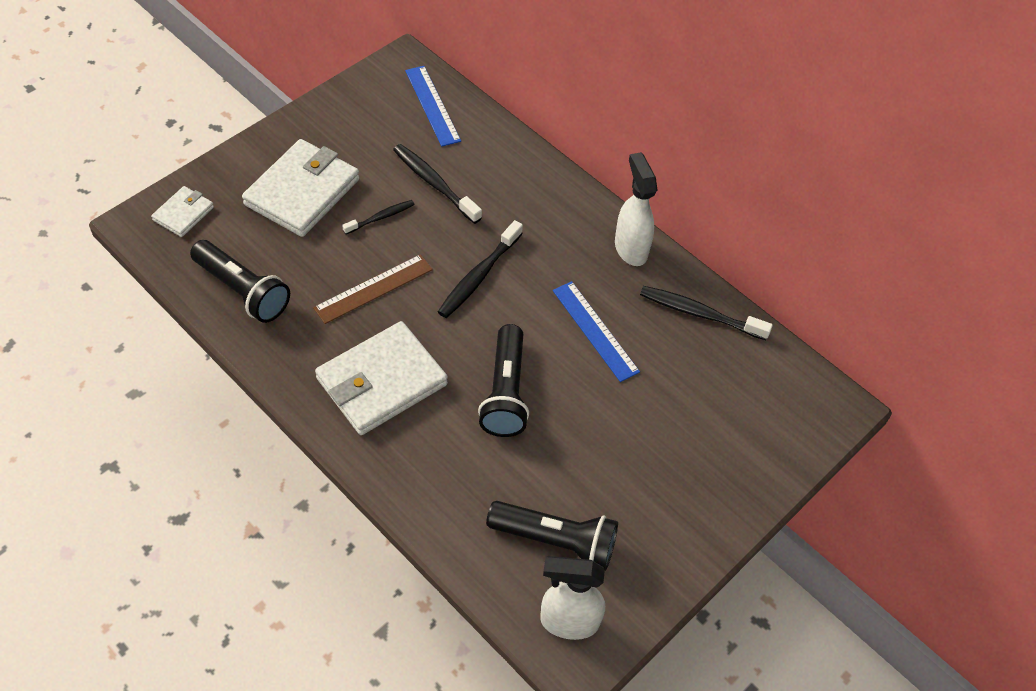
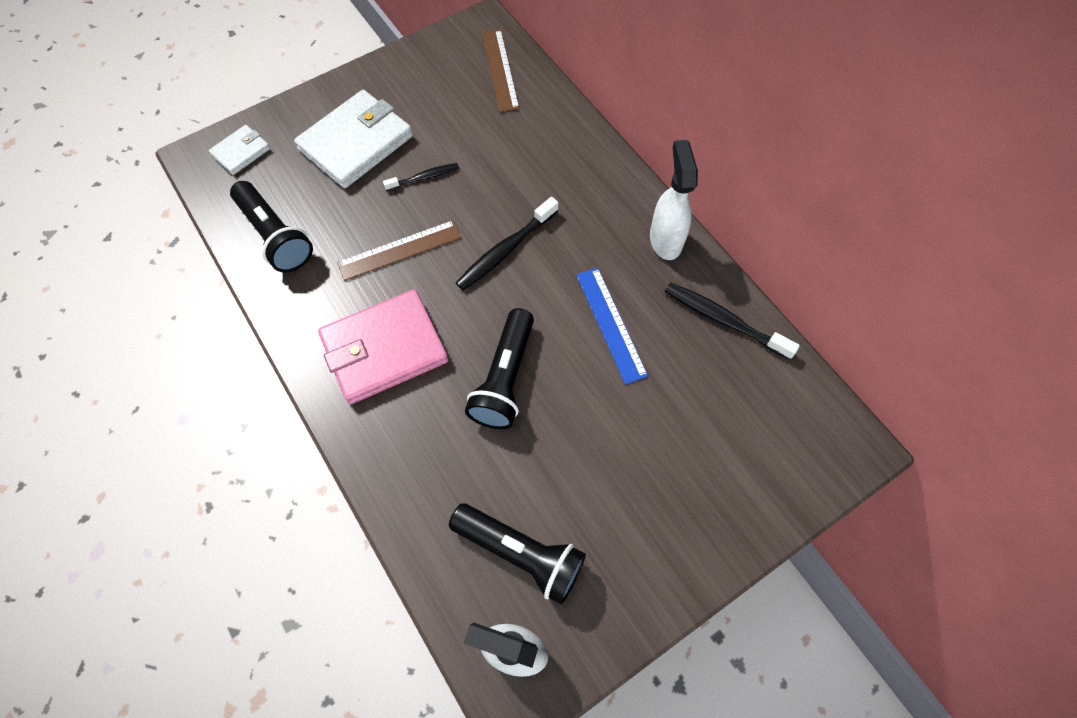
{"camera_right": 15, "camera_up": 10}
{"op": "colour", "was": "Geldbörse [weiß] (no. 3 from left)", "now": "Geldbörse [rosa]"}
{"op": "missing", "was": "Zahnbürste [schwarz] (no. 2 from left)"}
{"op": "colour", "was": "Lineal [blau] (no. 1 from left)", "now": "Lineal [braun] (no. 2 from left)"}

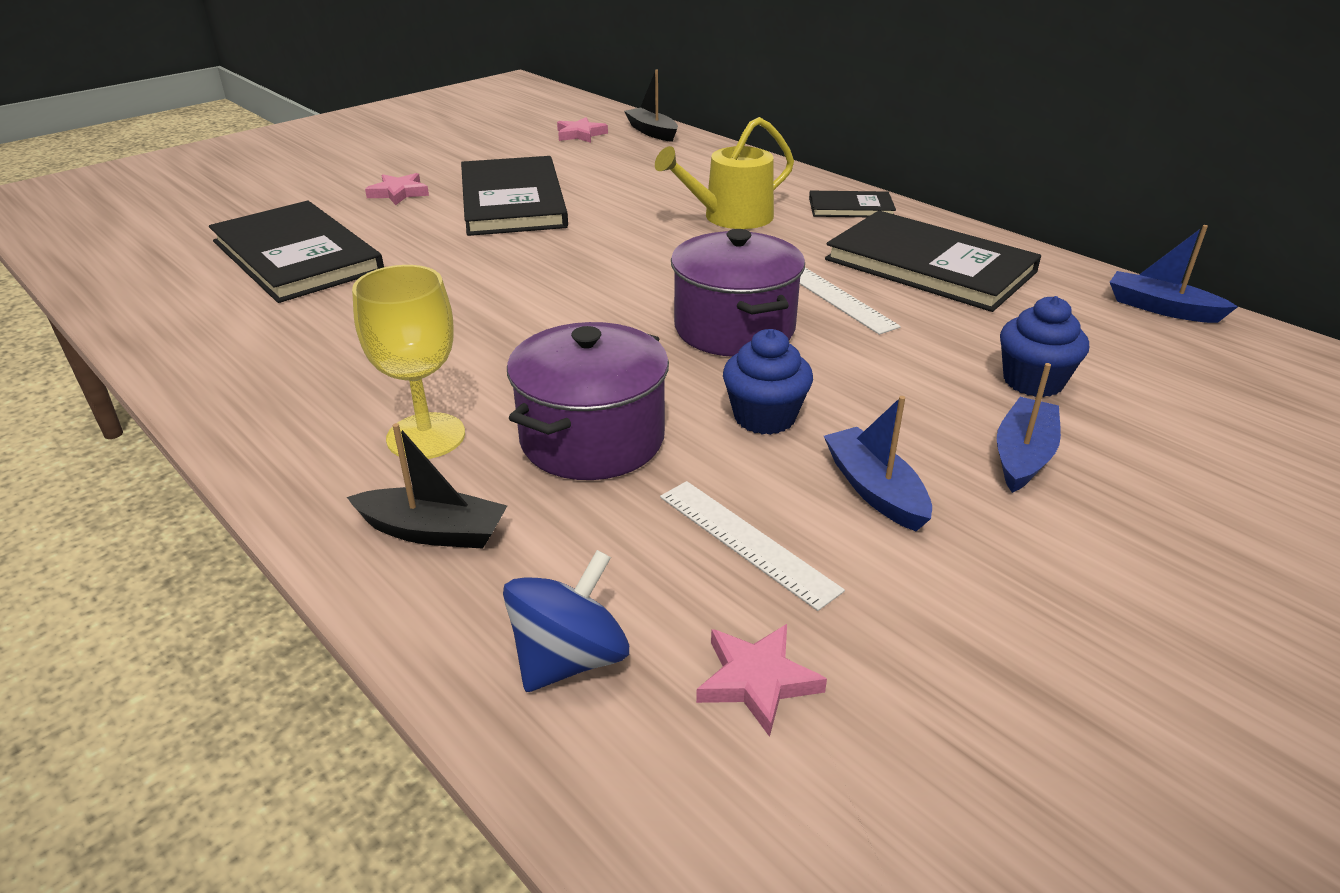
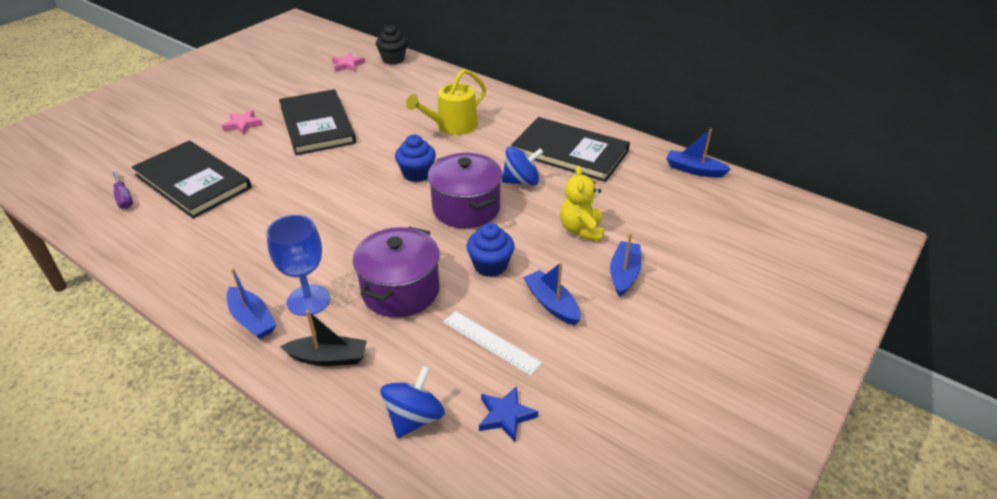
{"camera_right": -10, "camera_up": 5}
{"op": "colour", "was": "Kelch [gelb]", "now": "Kelch [blau]"}
{"op": "exchanged", "was": "Boot [schwarz] (no. 2 from left)", "now": "Muffin [schwarz]"}
{"op": "colour", "was": "Stern [rosa] (no. 3 from left)", "now": "Stern [blau]"}
{"op": "exchanged", "was": "Lineal [weiß] (no. 2 from left)", "now": "Kreisel [blau] (no. 2 from left)"}
{"op": "missing", "was": "Buch [schwarz] (no. 3 from left)"}
{"op": "relocated", "was": "Muffin [blau] (no. 2 from left in the first image)", "now": "Muffin [blau] (no. 1 from left)"}
{"op": "appeared", "now": "Schraubenzieher [lila]"}
{"op": "appeared", "now": "Boot [blau] (no. 1 from left)"}
{"op": "appeared", "now": "Teddybär [gelb]"}

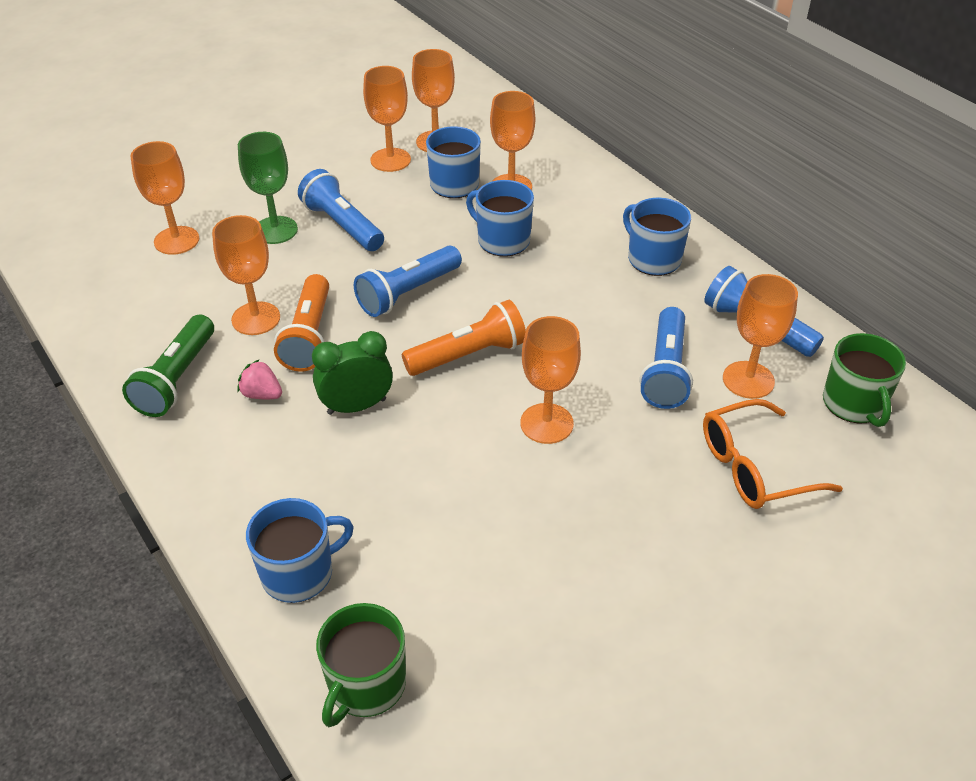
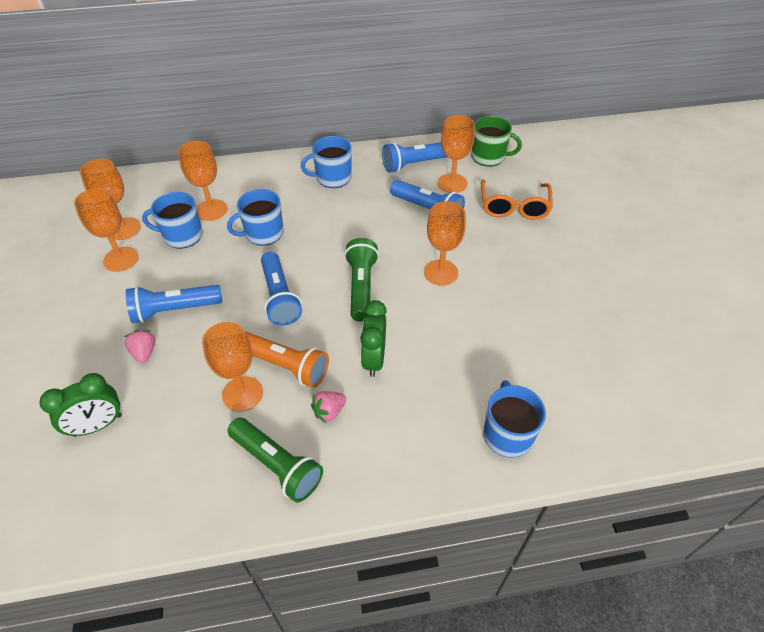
{"camera_right": -65, "camera_up": 5}
{"op": "exchanged", "was": "Kelch [orange] (no. 1 from left)", "now": "Wecker [grün] (no. 1 from left)"}
{"op": "exchanged", "was": "Kelch [grün]", "now": "Erdbeere [rosa] (no. 1 from left)"}
{"op": "missing", "was": "Tasse [grün] (no. 1 from left)"}
{"op": "colour", "was": "Taschenlampe [orange] (no. 2 from left)", "now": "Taschenlampe [grün] (no. 2 from left)"}

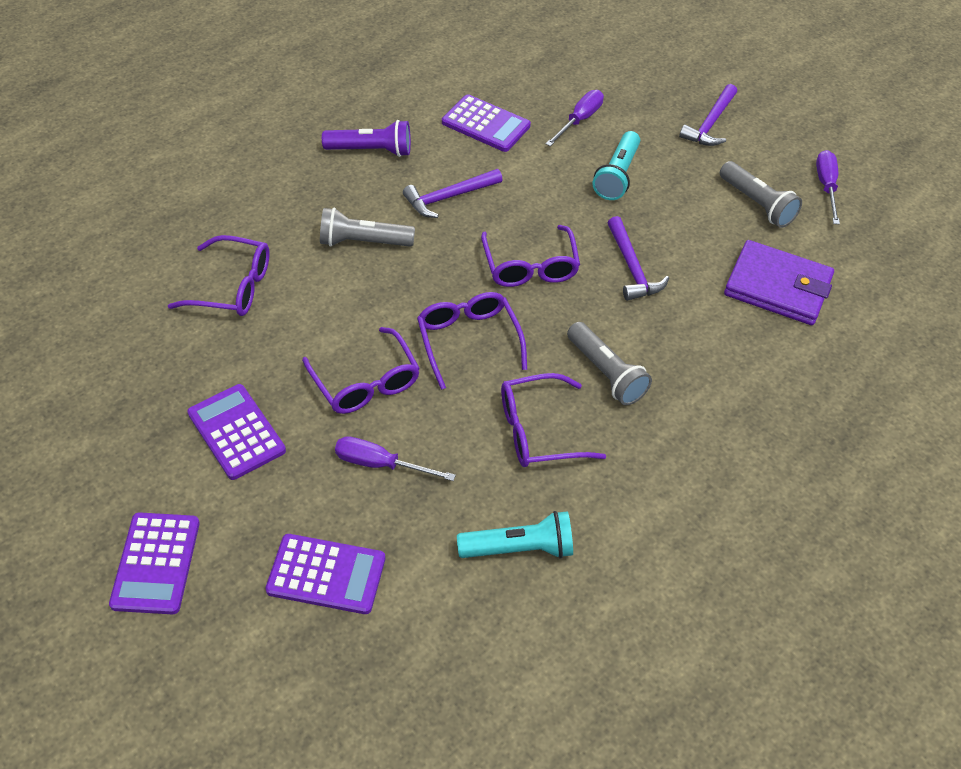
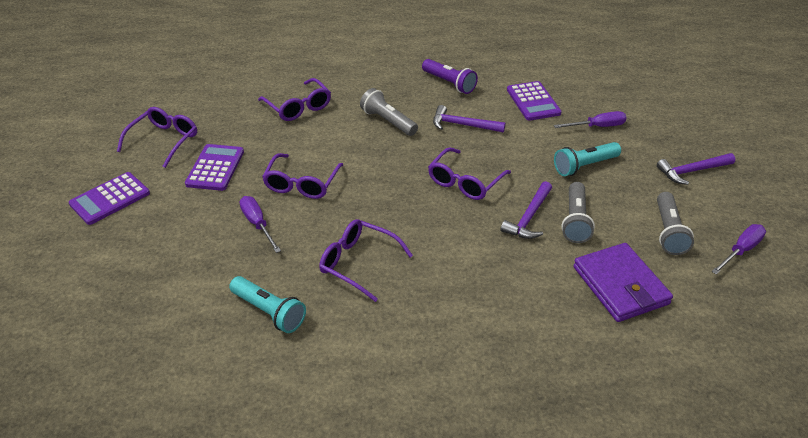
{"camera_right": 45, "camera_up": -10}
{"op": "missing", "was": "Taschenrechner [lila] (no. 3 from left)"}
{"op": "relocated", "was": "Brille [lila] (no. 3 from left in the first image)", "now": "Brille [lila] (no. 1 from left)"}
{"op": "relocated", "was": "Taschenlampe [grau] (no. 2 from left)"}

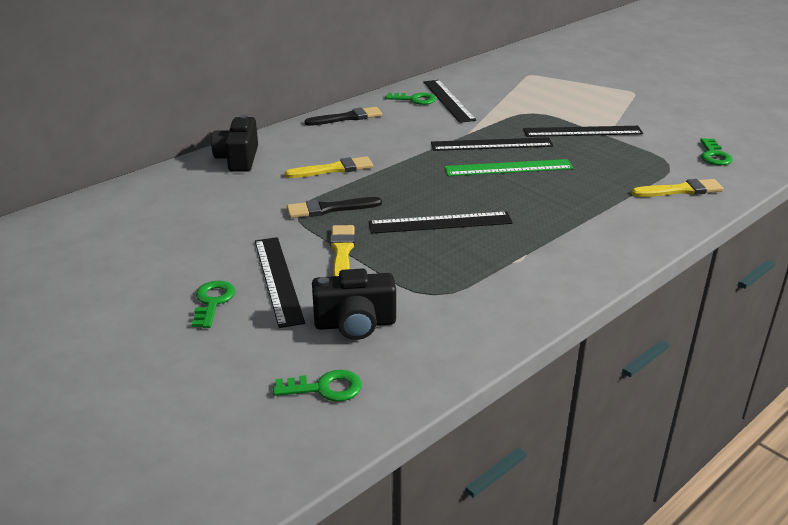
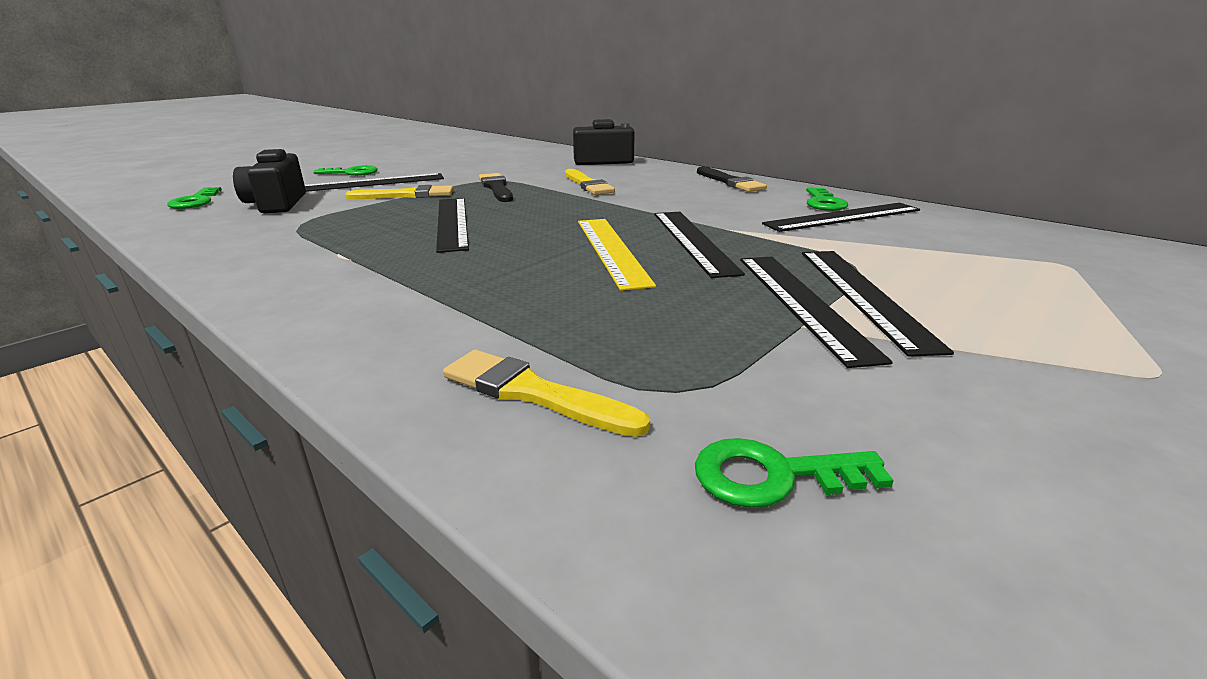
{"camera_right": 85, "camera_up": -5}
{"op": "colour", "was": "Lineal [grün]", "now": "Lineal [gelb]"}
{"op": "spun", "was": "Pinsel [gelb] (no. 3 from left in the first image)", "clockwise": 135}
{"op": "appeared", "now": "Lineal [schwarz] (no. 6 from left)"}

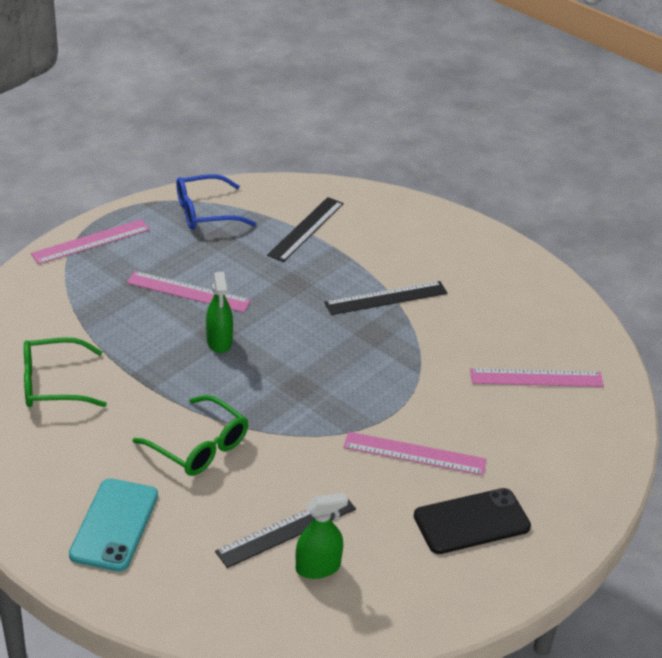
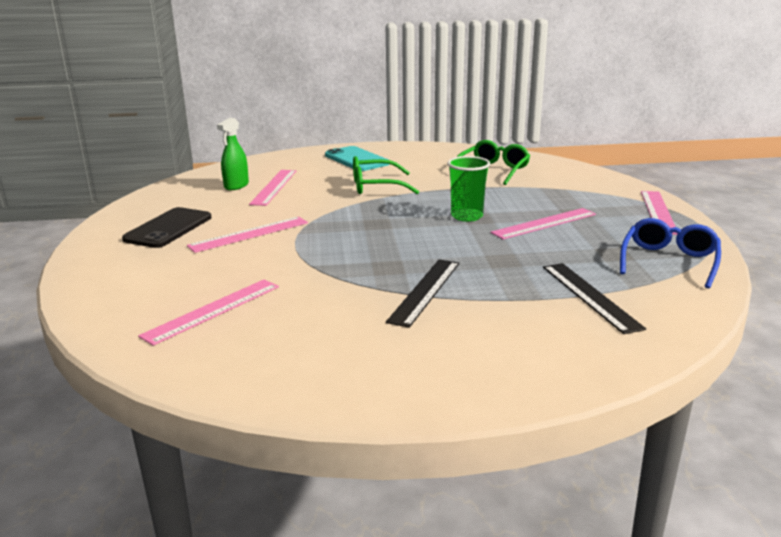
{"camera_right": 135, "camera_up": -15}
{"op": "exchanged", "was": "Sprühflasche [grün] (no. 1 from left)", "now": "Becher [grün]"}
{"op": "colour", "was": "Lineal [schwarz] (no. 1 from left)", "now": "Lineal [rosa] (no. 3 from left)"}

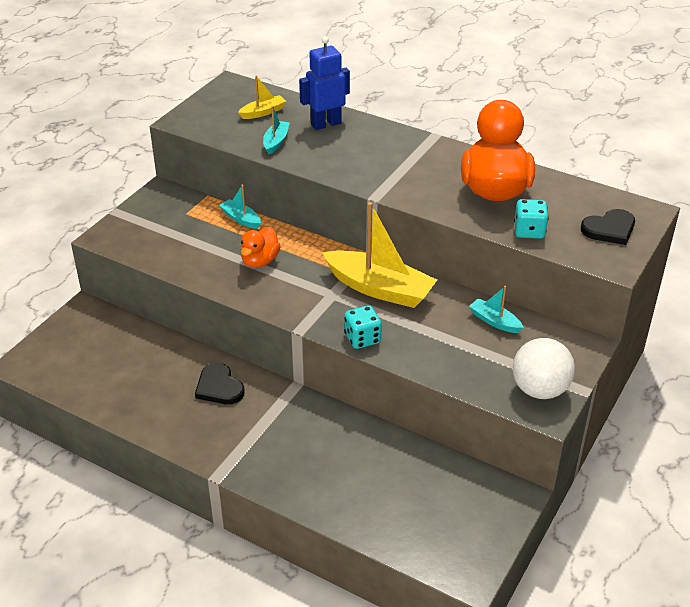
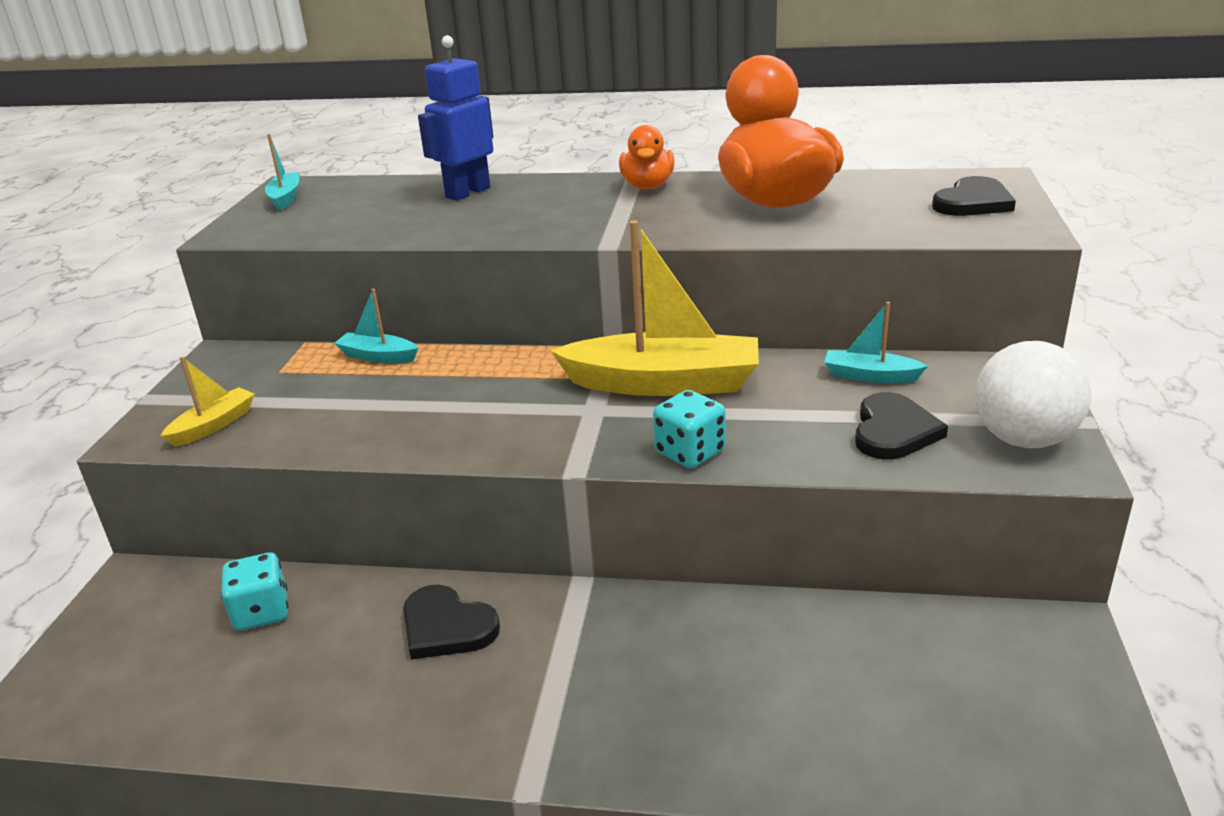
{"camera_right": -20, "camera_up": -10}
{"op": "relocated", "was": "Boot [gelb] (no. 1 from left)"}
{"op": "relocated", "was": "Ente [orange] (no. 1 from left)"}
{"op": "relocated", "was": "Boot [türkis] (no. 2 from left in the first image)", "now": "Boot [türkis] (no. 1 from left)"}
{"op": "relocated", "was": "Spielwürfel [türkis] (no. 2 from left in the first image)", "now": "Spielwürfel [türkis] (no. 1 from left)"}
{"op": "appeared", "now": "Herz [schwarz] (no. 2 from left)"}

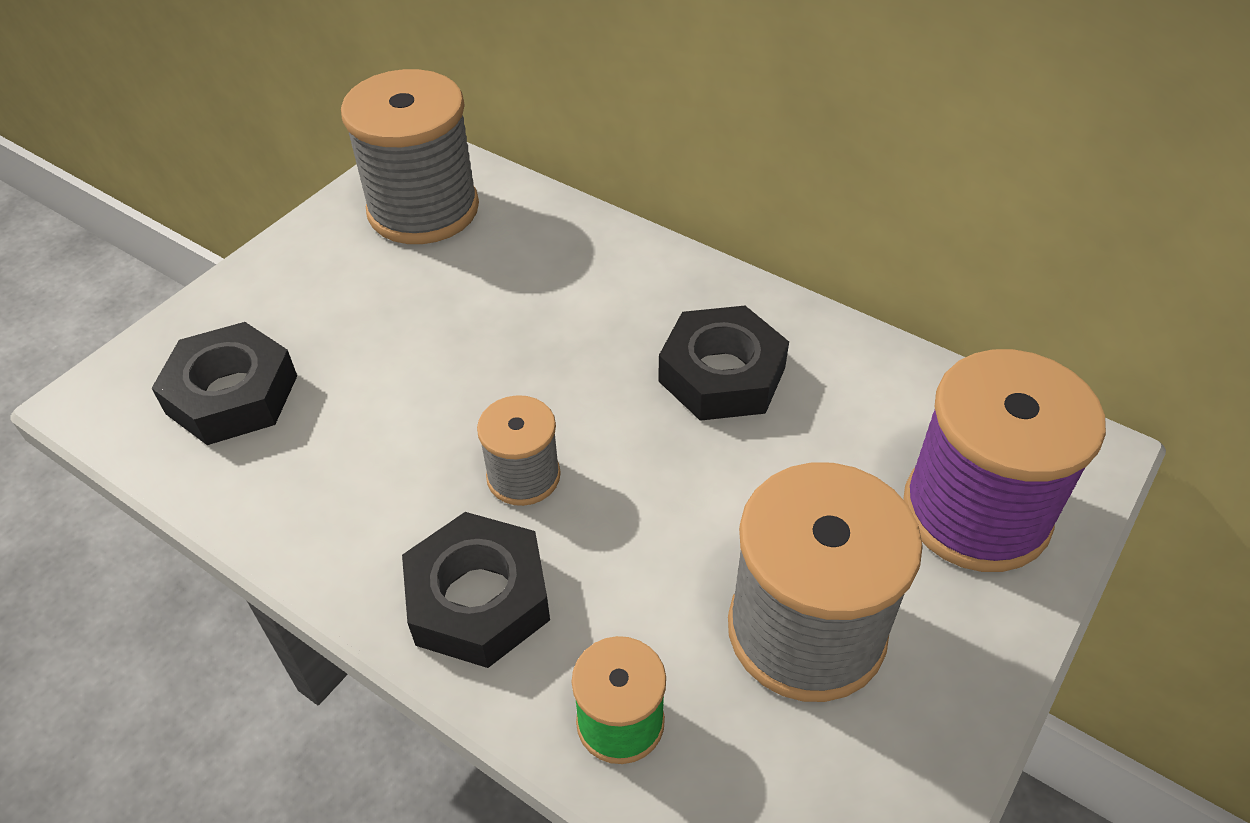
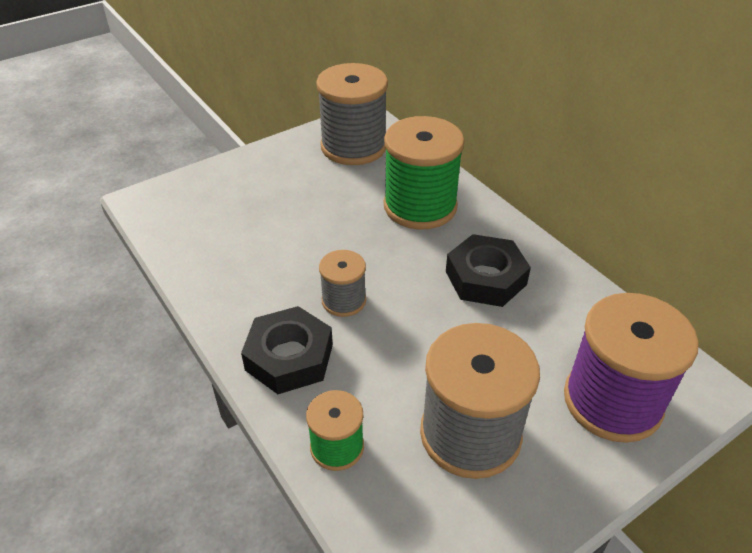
{"camera_right": 20, "camera_up": -5}
{"op": "missing", "was": "Sechskantmutter [schwarz] (no. 1 from left)"}
{"op": "appeared", "now": "Garnrolle [grün] (no. 2 from left)"}

